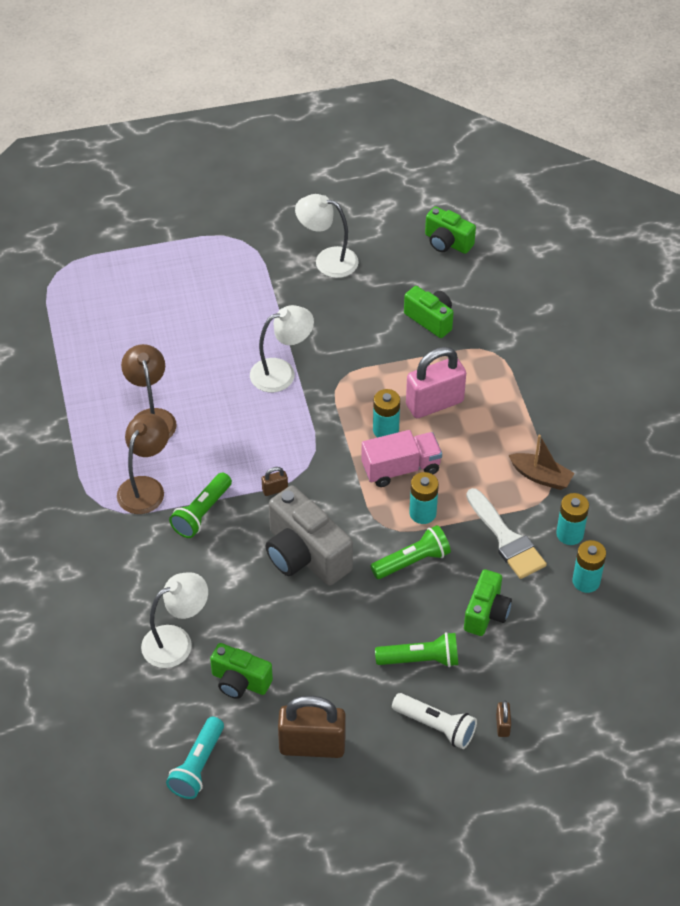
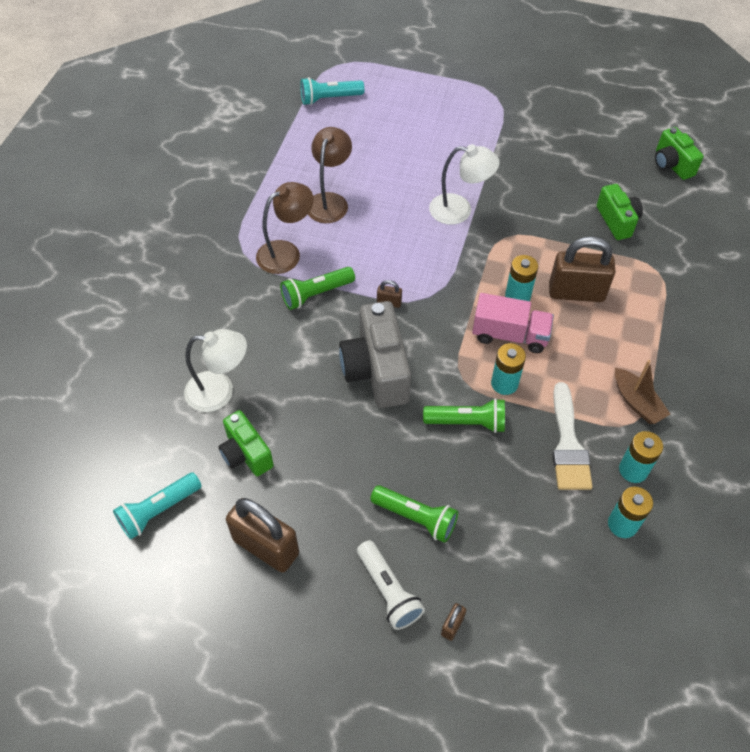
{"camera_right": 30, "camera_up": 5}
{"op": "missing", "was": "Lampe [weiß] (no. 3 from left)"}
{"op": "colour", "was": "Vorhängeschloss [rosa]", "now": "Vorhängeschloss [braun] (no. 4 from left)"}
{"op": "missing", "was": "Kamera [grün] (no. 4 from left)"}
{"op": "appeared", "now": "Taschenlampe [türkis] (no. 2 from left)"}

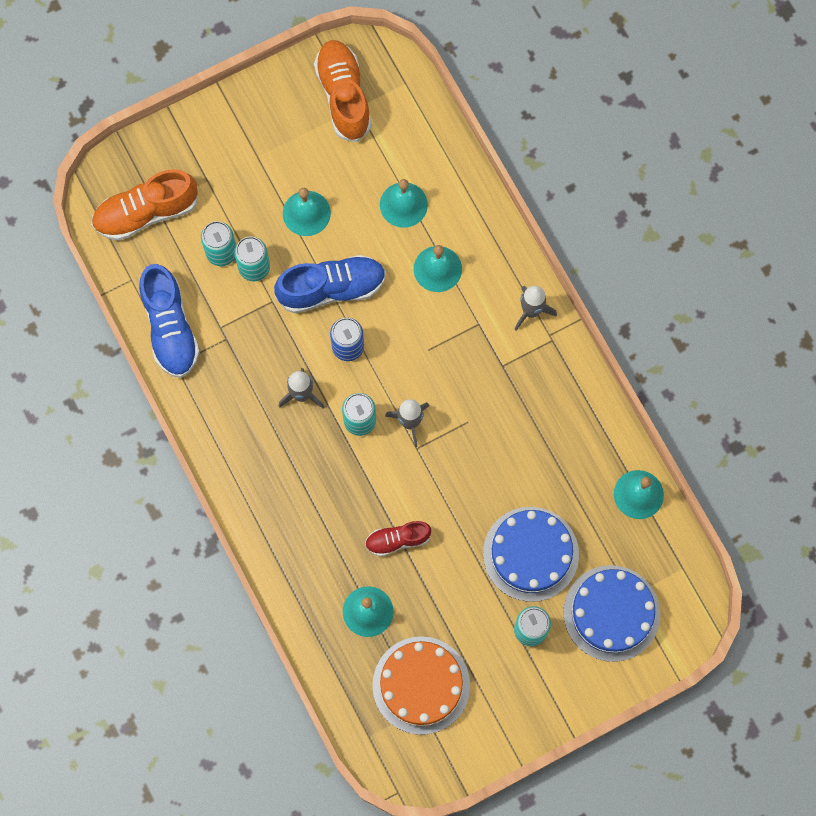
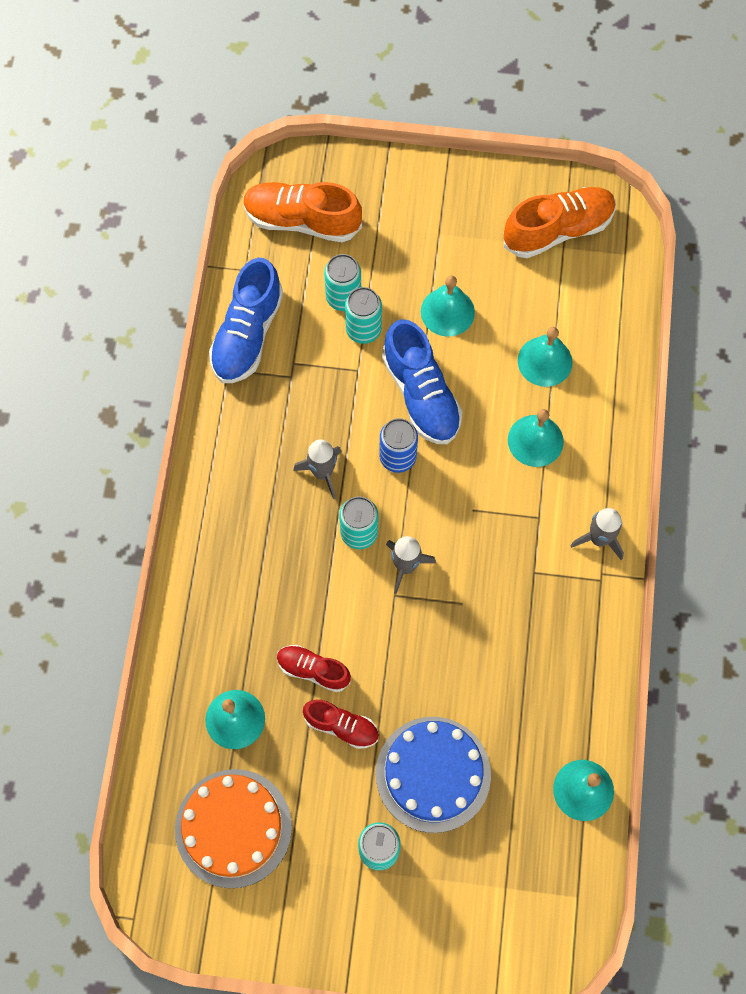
{"camera_right": 35, "camera_up": -5}
{"op": "spun", "was": "Schuh [blau] (no. 2 from left)", "clockwise": 45}
{"op": "spun", "was": "Schuh [orange] (no. 2 from left)", "clockwise": 45}
{"op": "missing", "was": "Kuchen [blau] (no. 2 from left)"}
{"op": "appeared", "now": "Schuh [rot] (no. 2 from left)"}

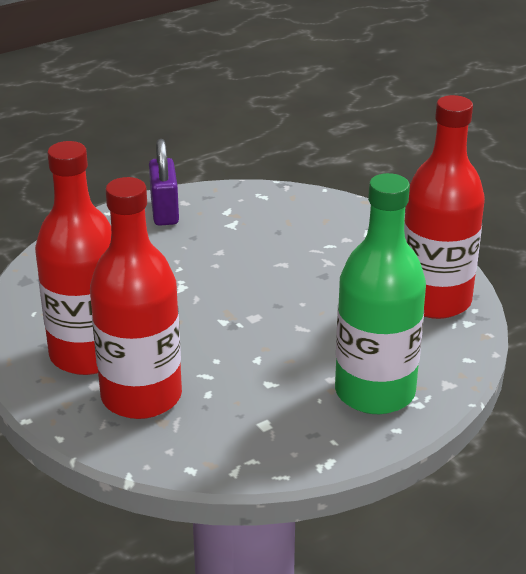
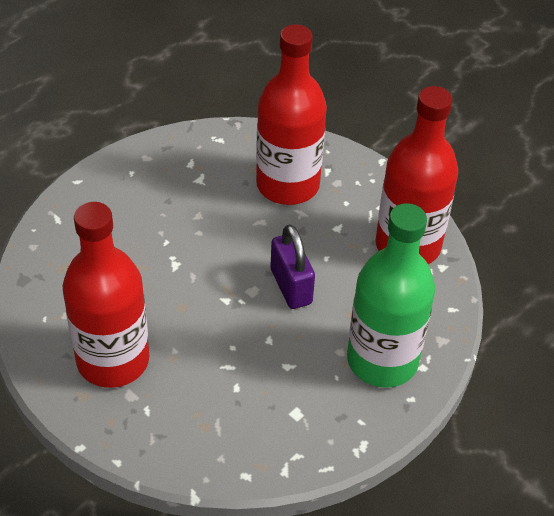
{"camera_right": -15, "camera_up": 15}
{"op": "relocated", "was": "Flasche [rot] (no. 2 from left)"}
{"op": "relocated", "was": "Vorhängeschloss [lila]"}

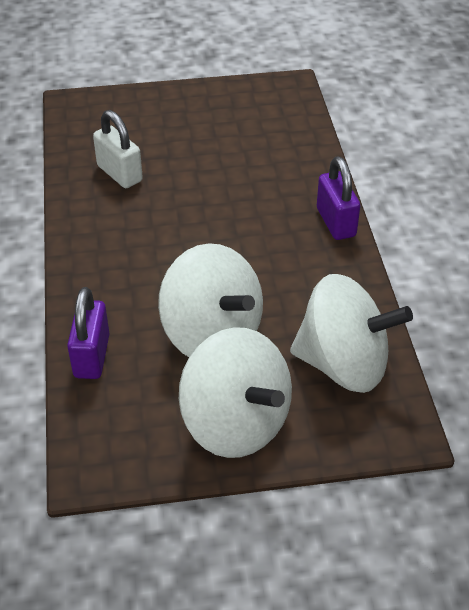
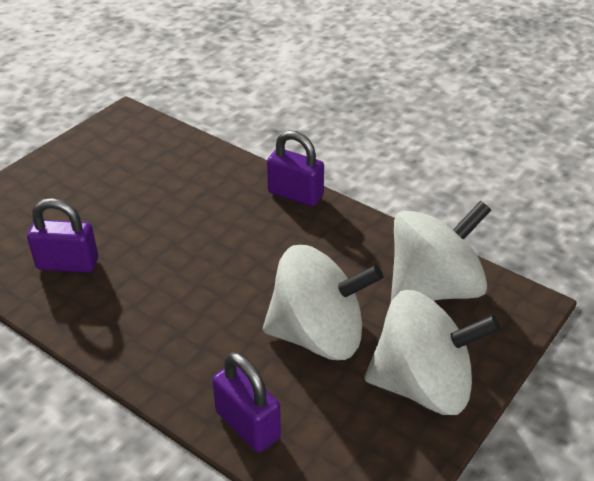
{"camera_right": -45, "camera_up": -5}
{"op": "colour", "was": "Vorhängeschloss [weiß]", "now": "Vorhängeschloss [lila] (no. 1 from left)"}

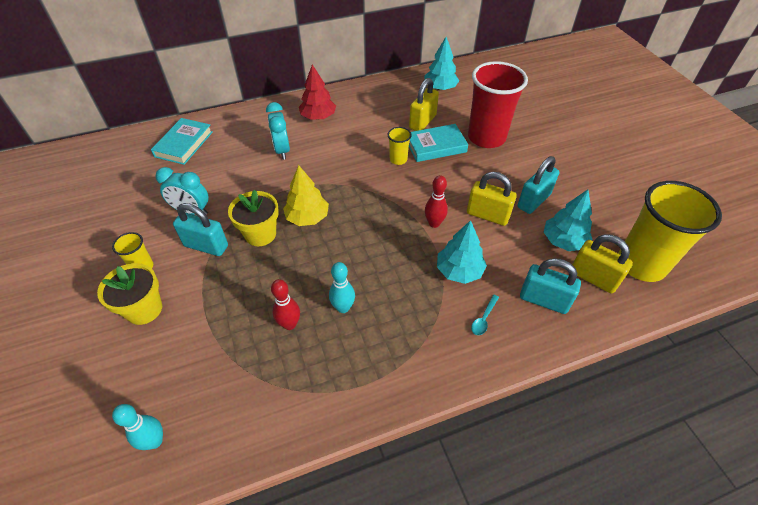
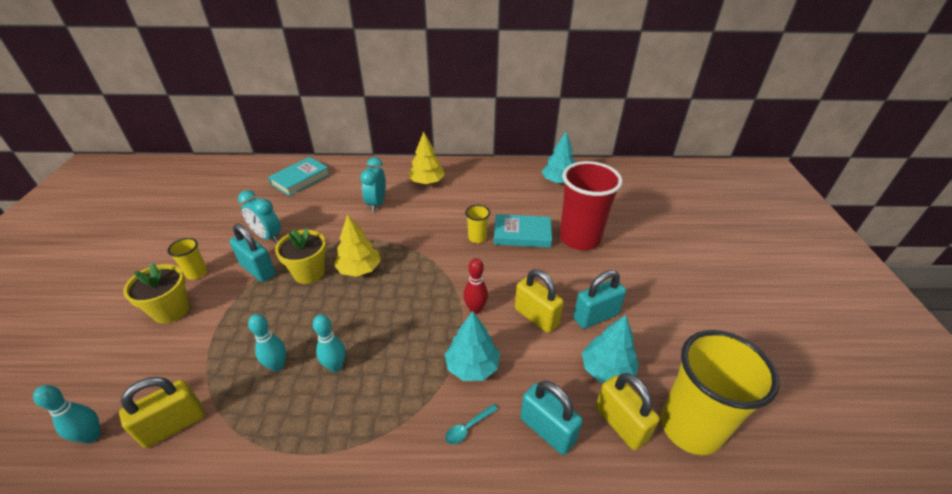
{"camera_right": 20, "camera_up": -10}
{"op": "colour", "was": "Bowlingkegel [rot] (no. 1 from left)", "now": "Bowlingkegel [türkis] (no. 2 from left)"}
{"op": "colour", "was": "Baum [rot]", "now": "Baum [gelb] (no. 2 from left)"}
{"op": "relocated", "was": "Vorhängeschloss [gelb] (no. 1 from left)"}

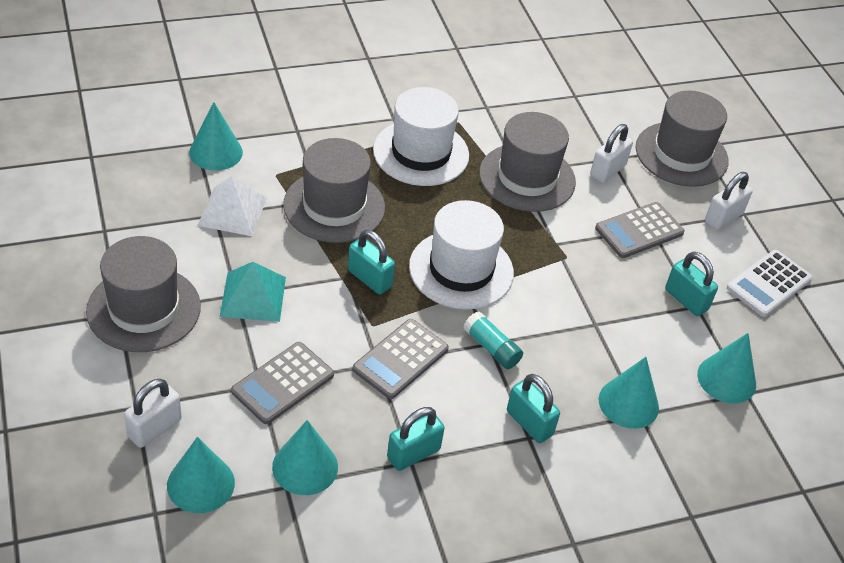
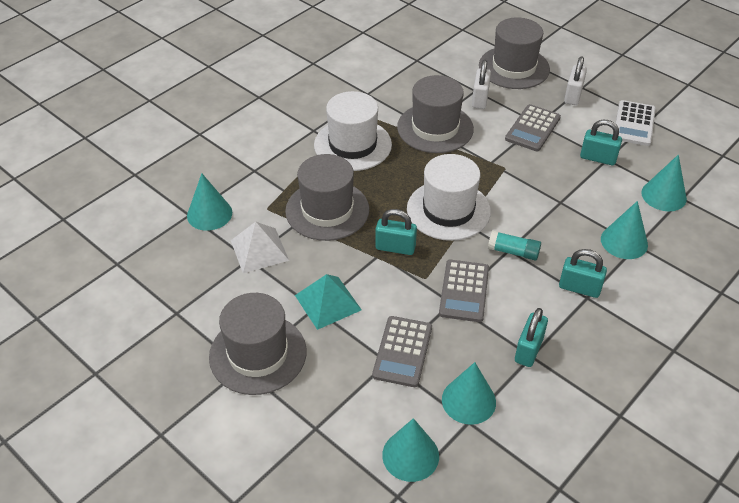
{"camera_right": -25, "camera_up": 0}
{"op": "missing", "was": "Vorhängeschloss [weiß] (no. 1 from left)"}

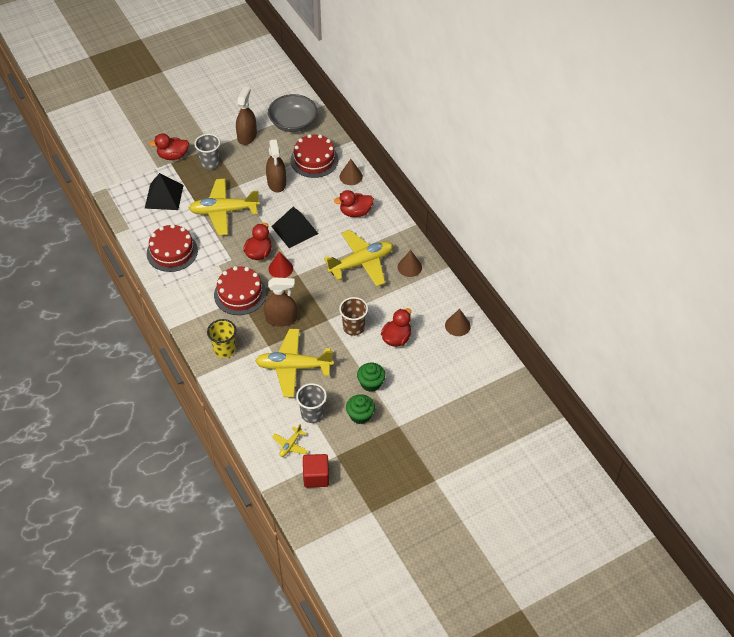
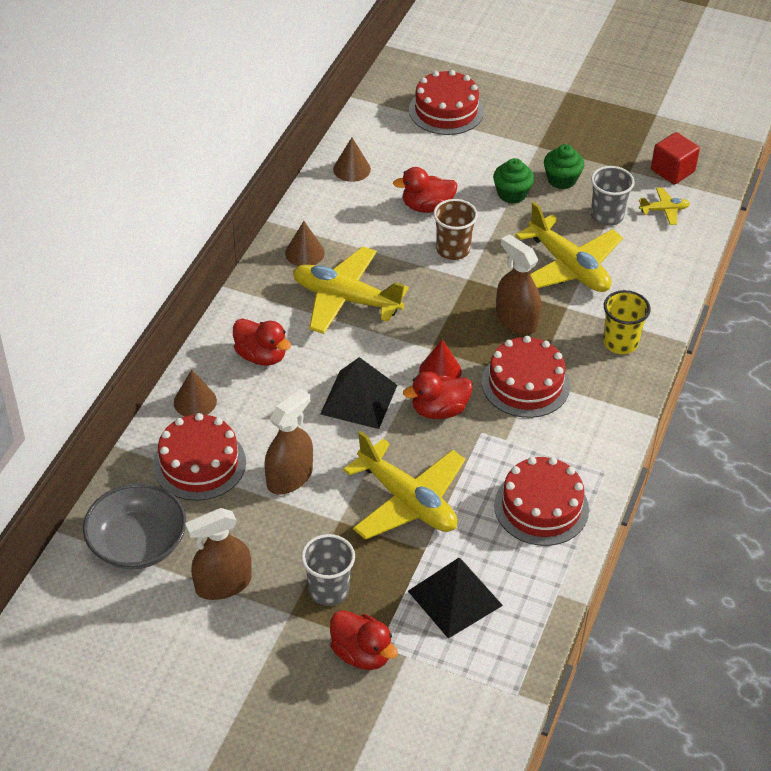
{"camera_right": -130, "camera_up": -5}
{"op": "appeared", "now": "Kuchen [rot] (no. 2 from left)"}

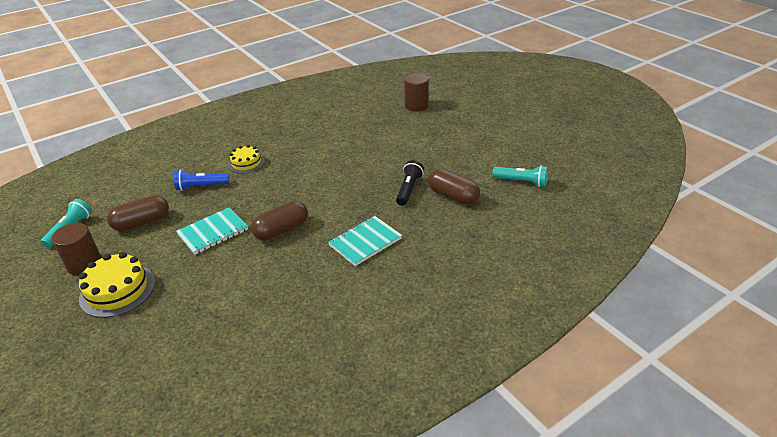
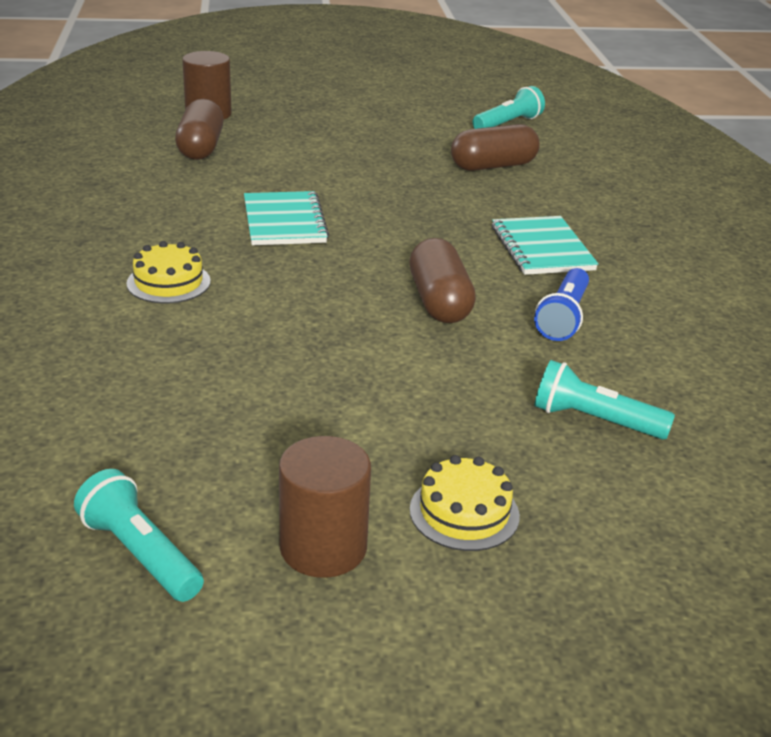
{"camera_right": -65, "camera_up": -5}
{"op": "size", "was": "Kuchen [gelb] (no. 1 from left in the first image)", "ratio": 0.64}
{"op": "relocated", "was": "Kapsel [braun] (no. 1 from left)"}
{"op": "relocated", "was": "Taschenlampe [blau]"}
{"op": "relocated", "was": "Notizbuch [türkis] (no. 1 from left)"}
{"op": "missing", "was": "Taschenlampe [schwarz]"}
{"op": "appeared", "now": "Taschenlampe [türkis] (no. 3 from left)"}

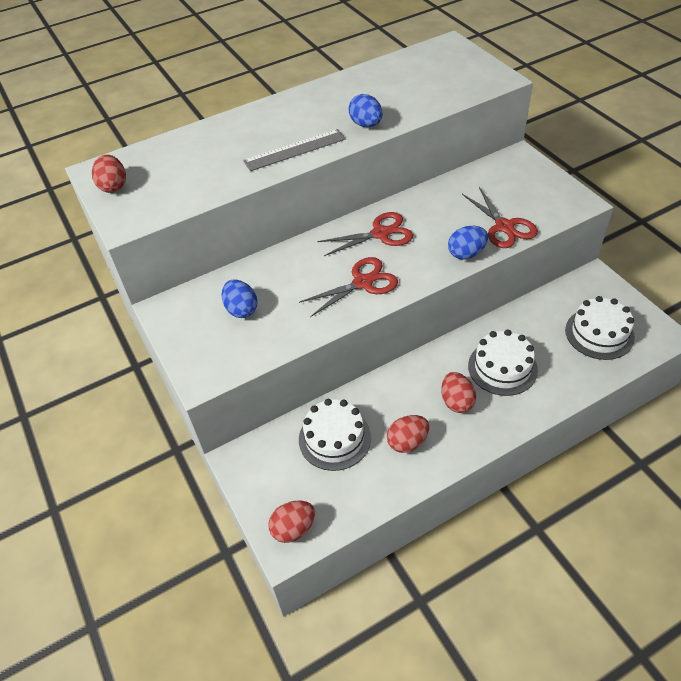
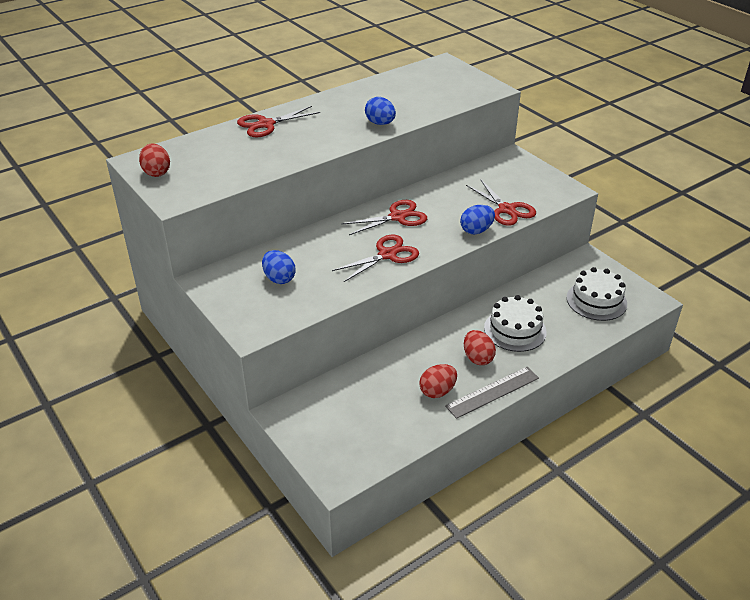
{"camera_right": -10, "camera_up": -10}
{"op": "relocated", "was": "Lineal [grau]"}
{"op": "missing", "was": "Ei [rot] (no. 2 from left)"}
{"op": "missing", "was": "Kuchen [weiß] (no. 1 from left)"}
{"op": "appeared", "now": "Schere [rot] (no. 1 from left)"}

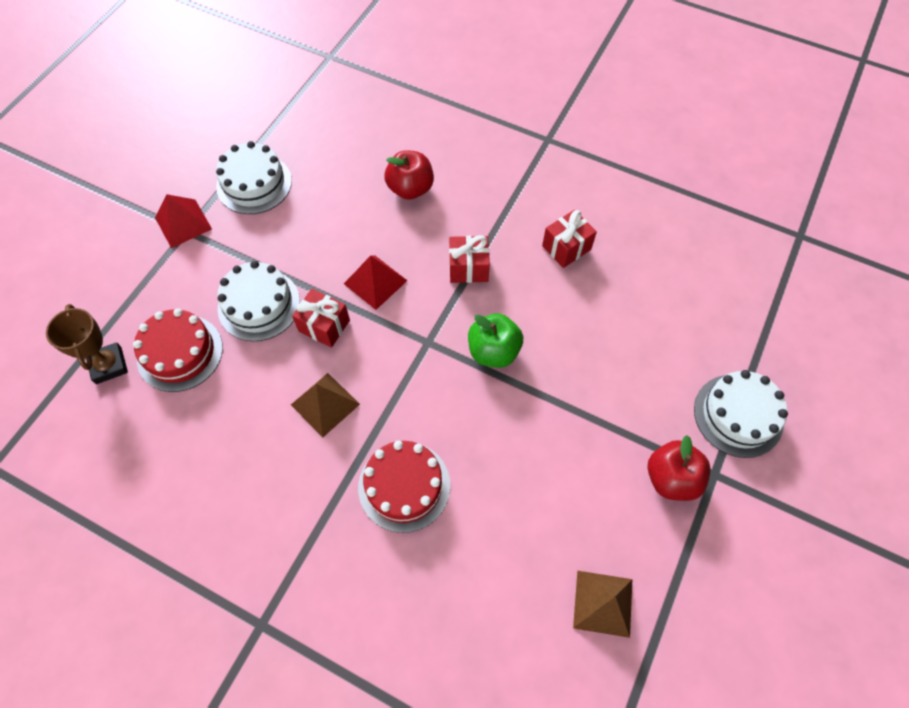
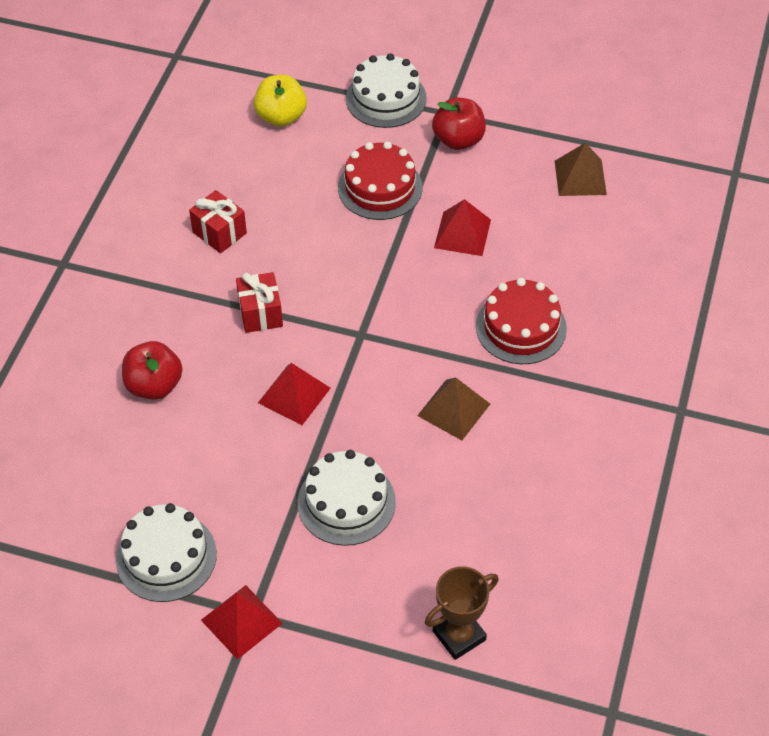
{"camera_right": -100, "camera_up": -10}
{"op": "relocated", "was": "Kuchen [rot] (no. 1 from left)"}
{"op": "missing", "was": "Geschenk [rot] (no. 1 from left)"}
{"op": "missing", "was": "Apfel [grün]"}
{"op": "appeared", "now": "Apfel [gelb]"}
{"op": "appeared", "now": "Pyramide [rot] (no. 3 from left)"}

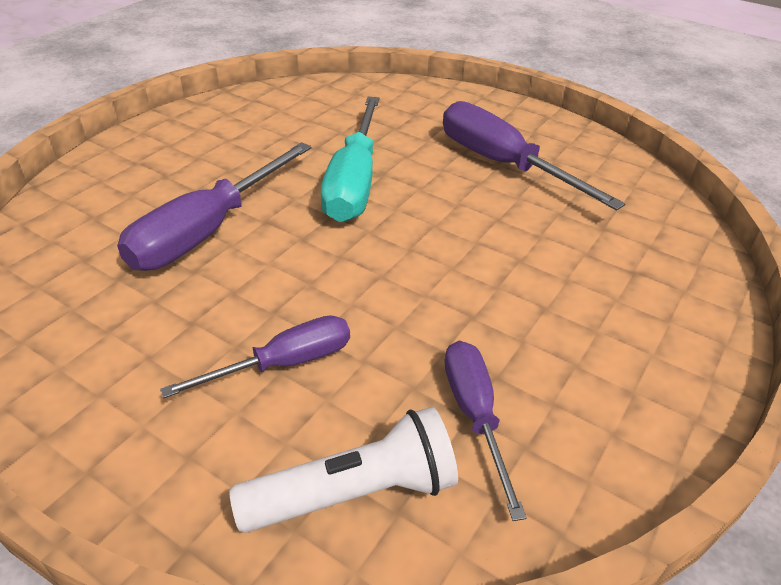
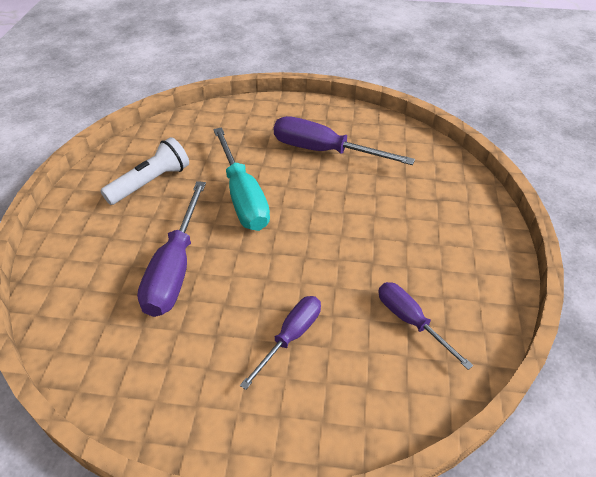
{"camera_right": -25, "camera_up": 5}
{"op": "relocated", "was": "Taschenlampe [weiß]"}

